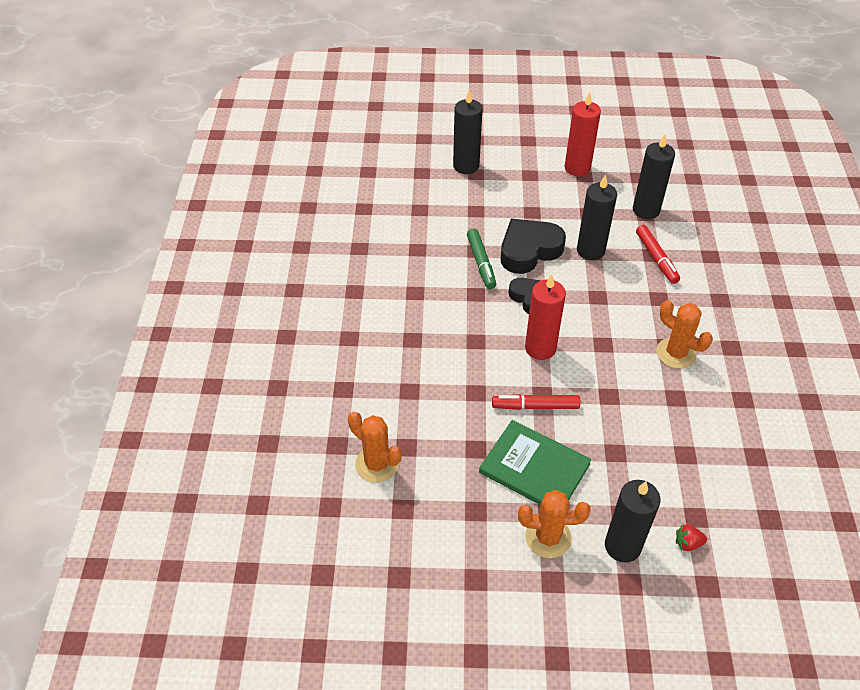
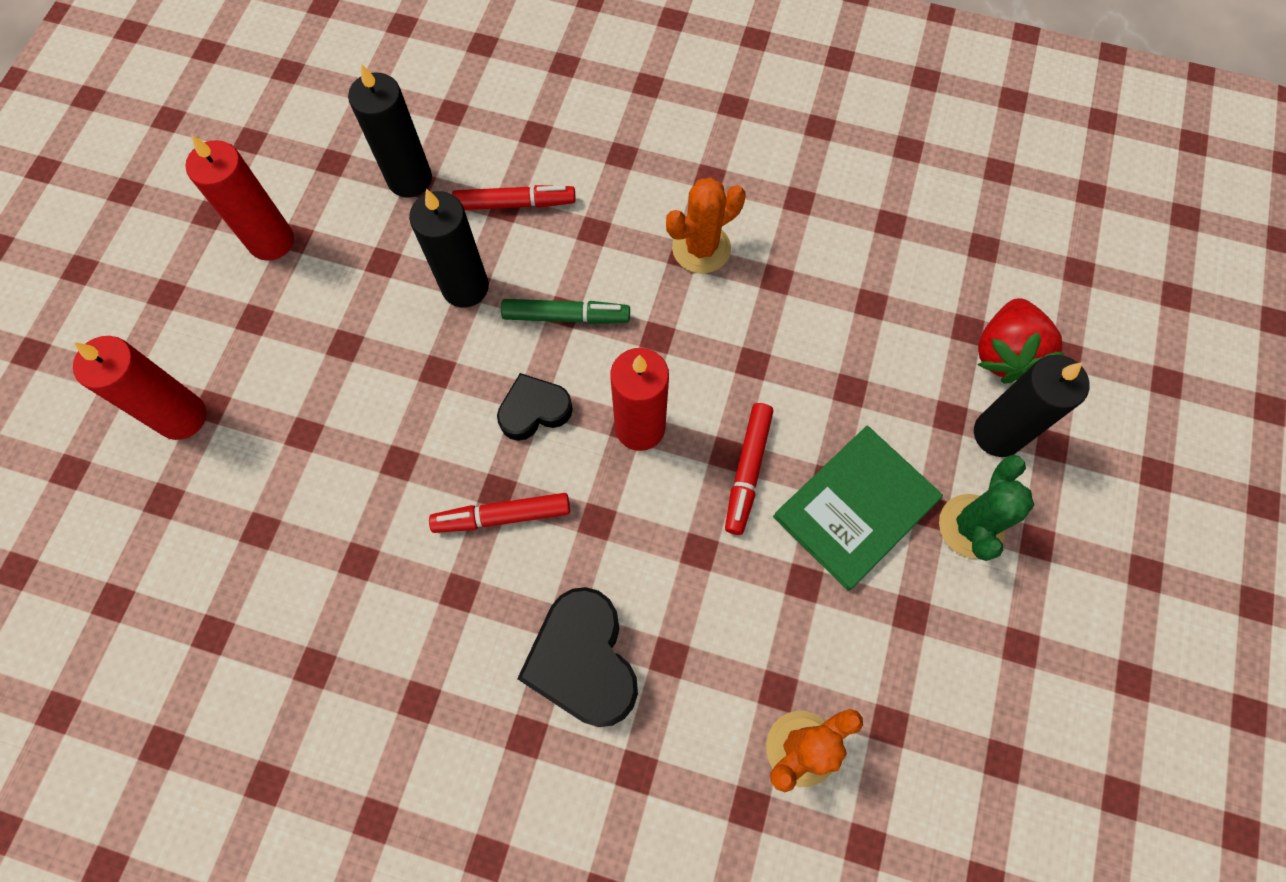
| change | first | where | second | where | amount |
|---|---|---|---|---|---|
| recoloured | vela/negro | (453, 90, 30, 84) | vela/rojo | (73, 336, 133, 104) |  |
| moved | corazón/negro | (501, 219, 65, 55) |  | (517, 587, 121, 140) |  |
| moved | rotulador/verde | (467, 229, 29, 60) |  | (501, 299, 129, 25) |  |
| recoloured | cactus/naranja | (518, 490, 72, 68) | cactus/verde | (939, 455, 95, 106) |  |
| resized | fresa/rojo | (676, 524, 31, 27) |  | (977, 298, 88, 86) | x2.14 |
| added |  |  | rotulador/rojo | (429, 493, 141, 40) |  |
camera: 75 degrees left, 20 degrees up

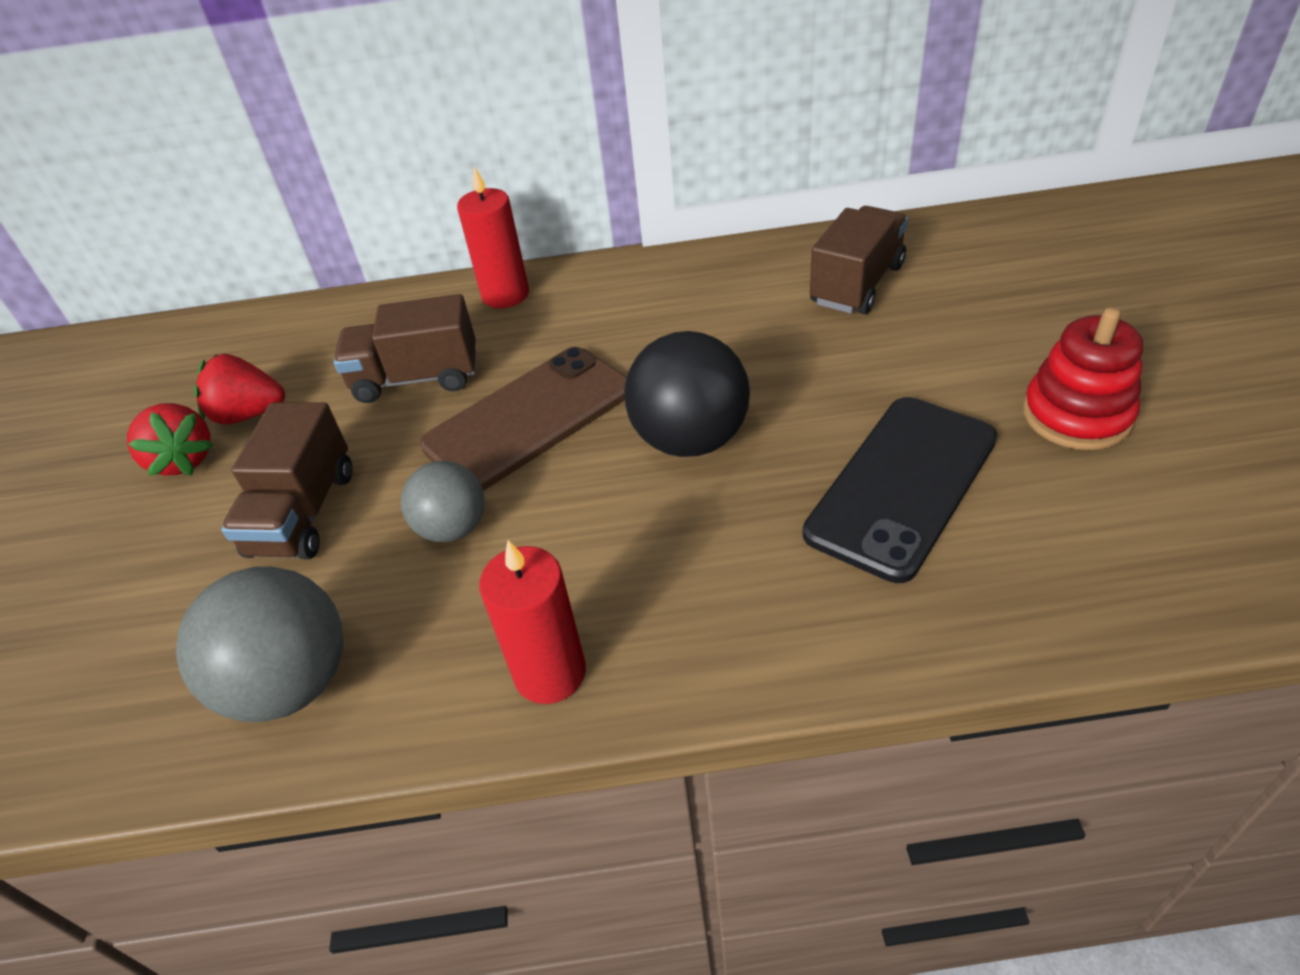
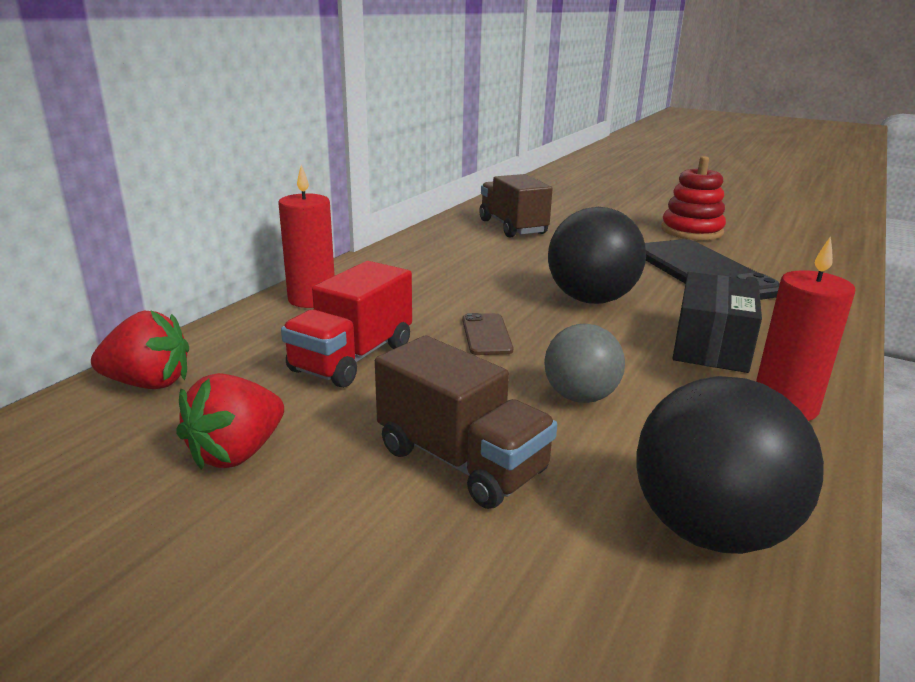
| change | first | where | second | where | amount |
|---|---|---|---|---|---|
| recoloured | camión/marrón | (334, 294, 142, 109) | camión/rojo | (281, 261, 131, 127) |  |
| resized | móvil/marrón | (420, 347, 207, 144) |  | (462, 313, 52, 42) | x0.45 |
| moved | fresa/rojo | (127, 403, 86, 73) |  | (91, 310, 98, 79) |  |
| recoloured | pelota/gris | (176, 567, 168, 155) | pelota/negro | (636, 376, 188, 178) |  |
| added |  |  | caja/negro | (672, 272, 90, 101) |  |
camera: 60 degrees left, 20 degrees down

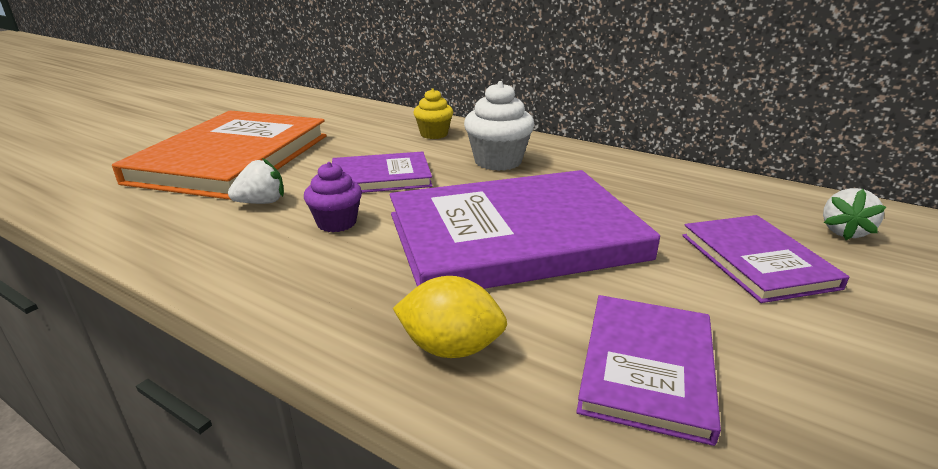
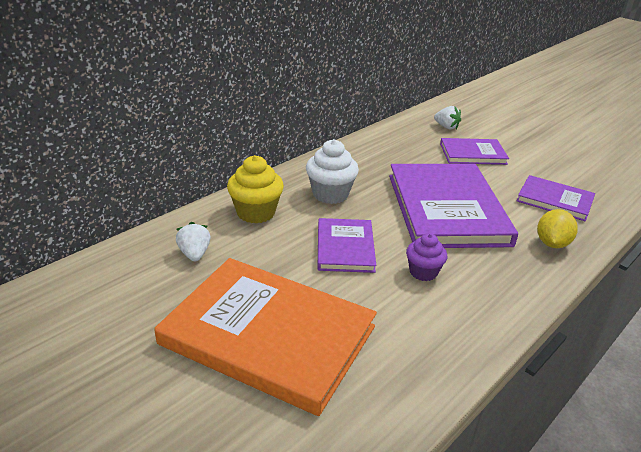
| change | first | where | second | where | amount |
|---|---|---|---|---|---|
| resized | magdalena/amarillo | (413, 88, 40, 51) |  | (227, 155, 57, 69) | x1.54 |
| moved | fresa/blanco | (228, 158, 56, 46) |  | (176, 222, 35, 39) |  |
camera: 80 degrees left, 5 degrees up

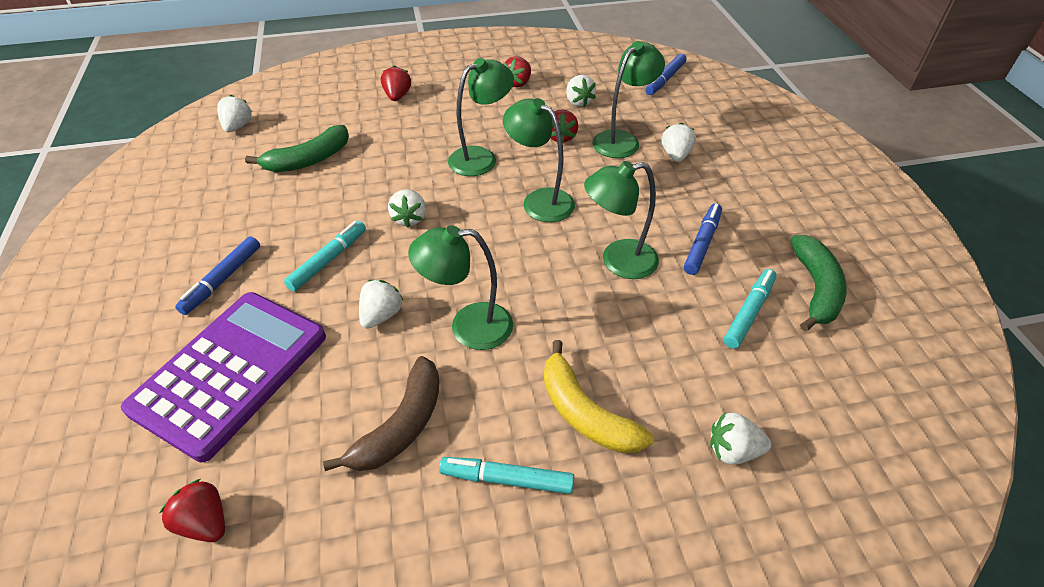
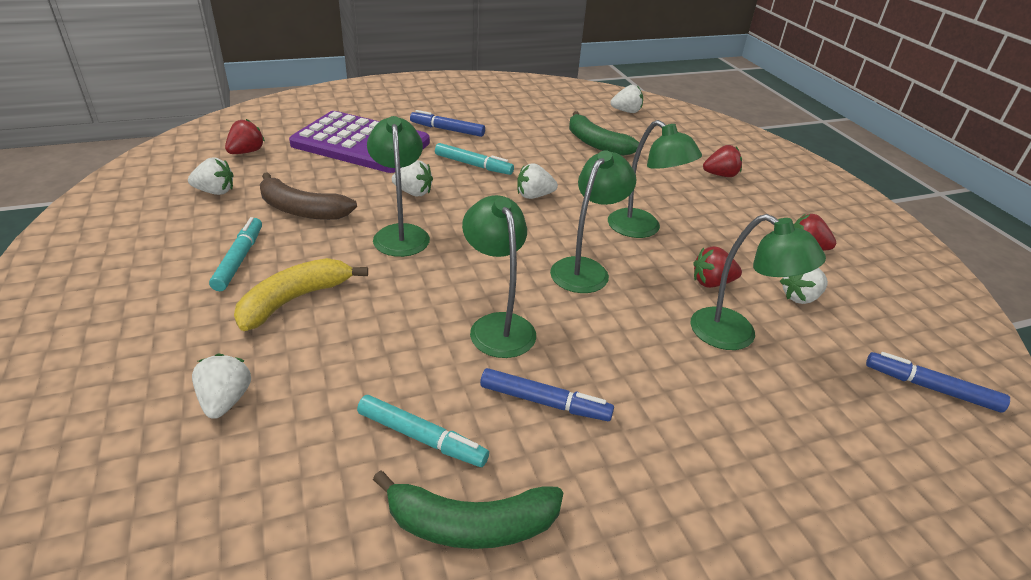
| change | first | where | second | where | amount |
|---|---|---|---|---|---|
| moved | fresa/blanco | (662, 123, 34, 39) |  | (188, 158, 46, 37) |  |
camera: 80 degrees right, 10 degrees down

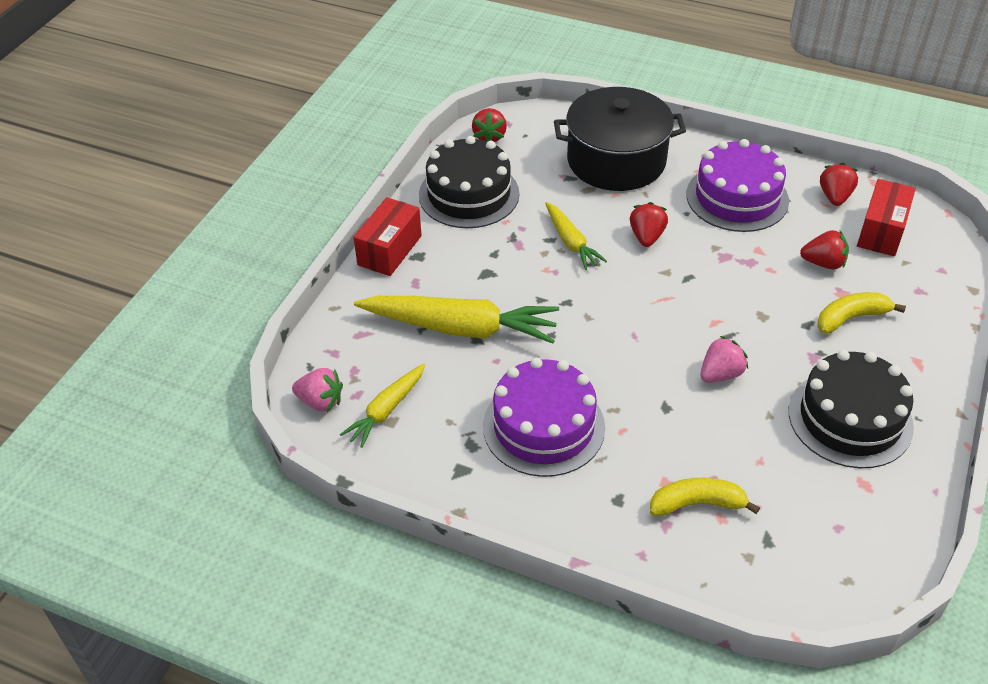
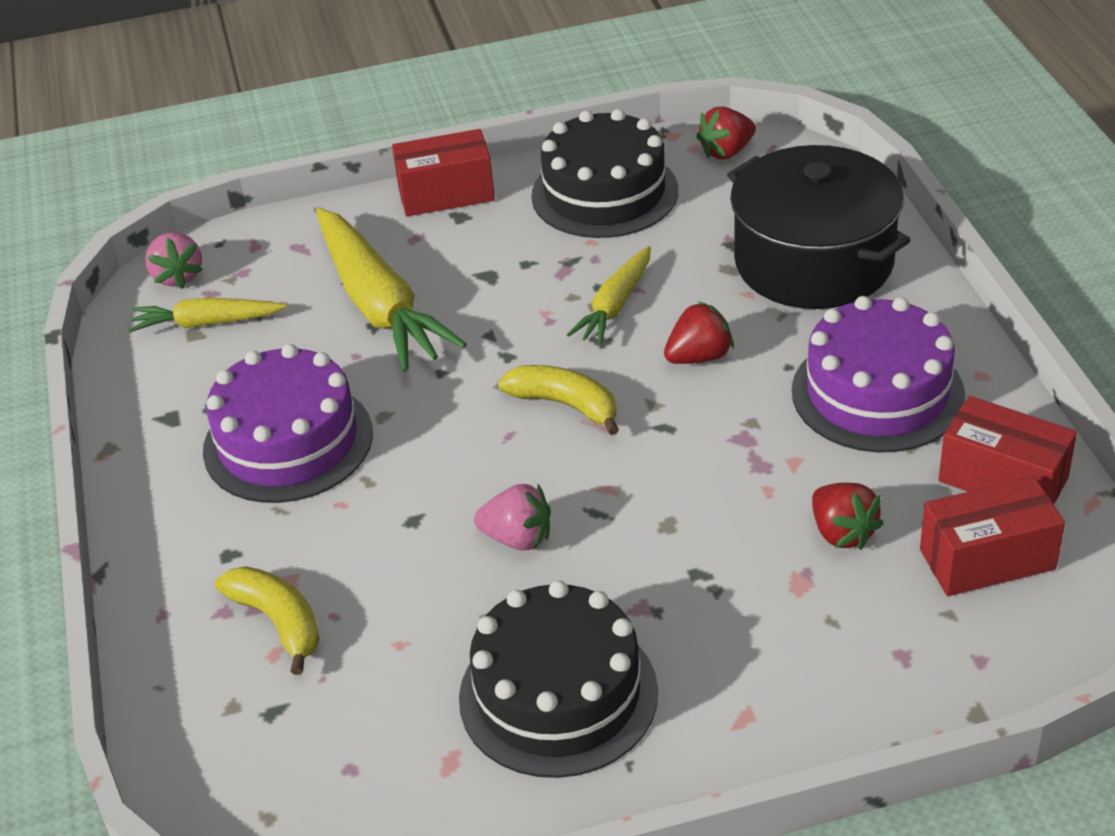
| change | first | where | second | where | amount |
|---|---|---|---|---|---|
| replaced | fresa/rojo | (820, 163, 38, 43) | caja/rojo | (939, 396, 138, 109) |  |
| moved | plátano/amarillo | (817, 292, 89, 42) |  | (498, 365, 121, 70) |  |
camera: 55 degrees right, 5 degrees down

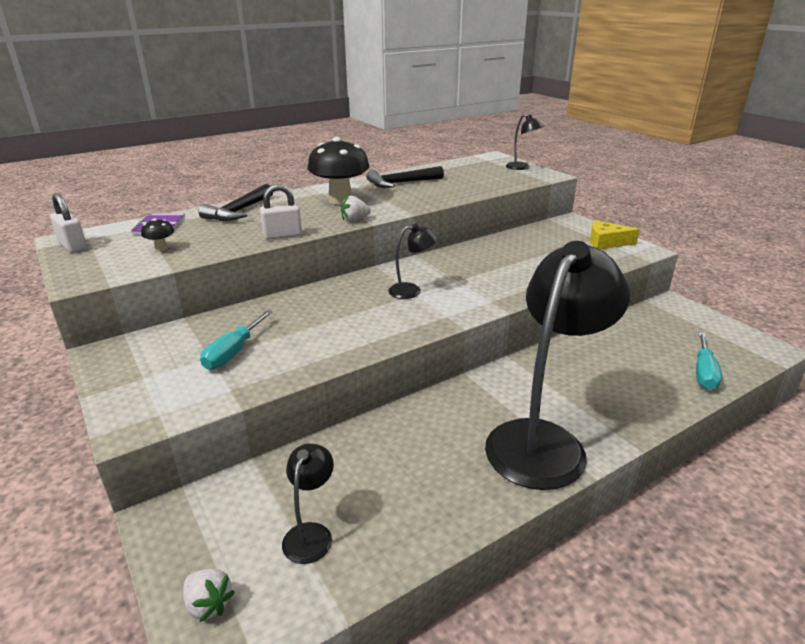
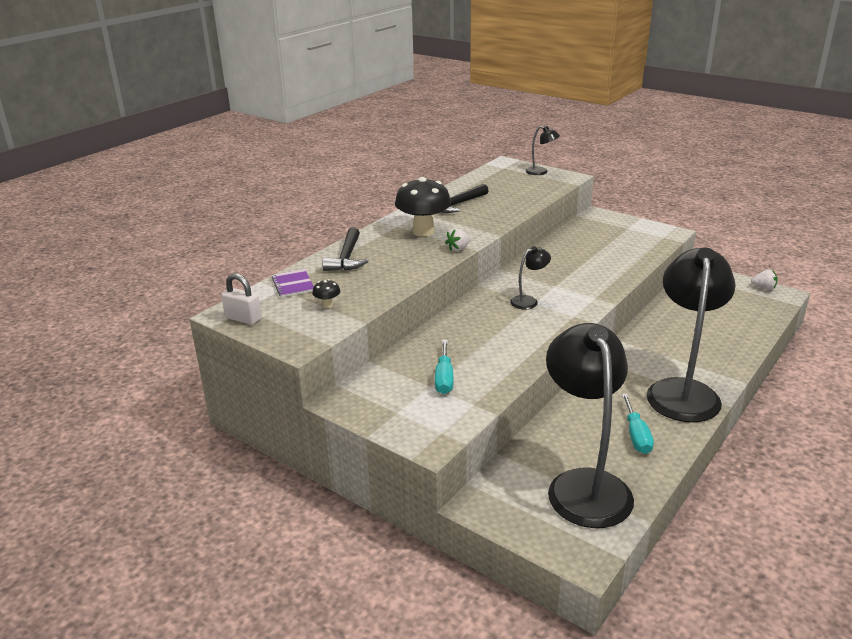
| change | first | where | second | where | amount |
|---|---|---|---|---|---|
| removed | candado/blanco | (260, 184, 42, 56) |  |  |  |
| removed | queso/amarillo | (590, 220, 50, 29) |  |  |  |
| moved | destornillador/turquesa | (696, 332, 26, 58) |  | (622, 394, 32, 60) |  |
| resized | lámpara/negro | (282, 444, 52, 120) |  | (546, 323, 88, 205) | x2.36 |
| moved | fresa/blanco | (183, 569, 52, 53) |  | (751, 269, 27, 21) |  |
camera: 20 degrees left, 0 degrees up

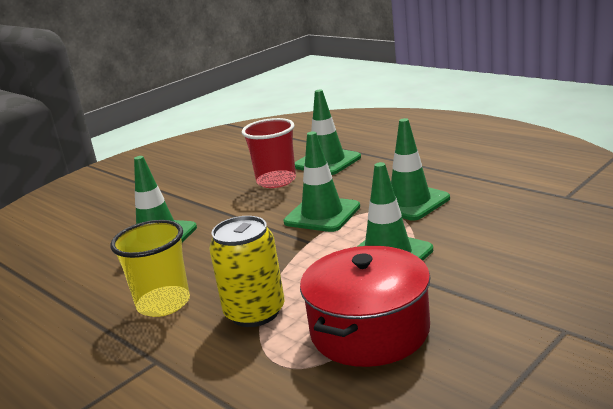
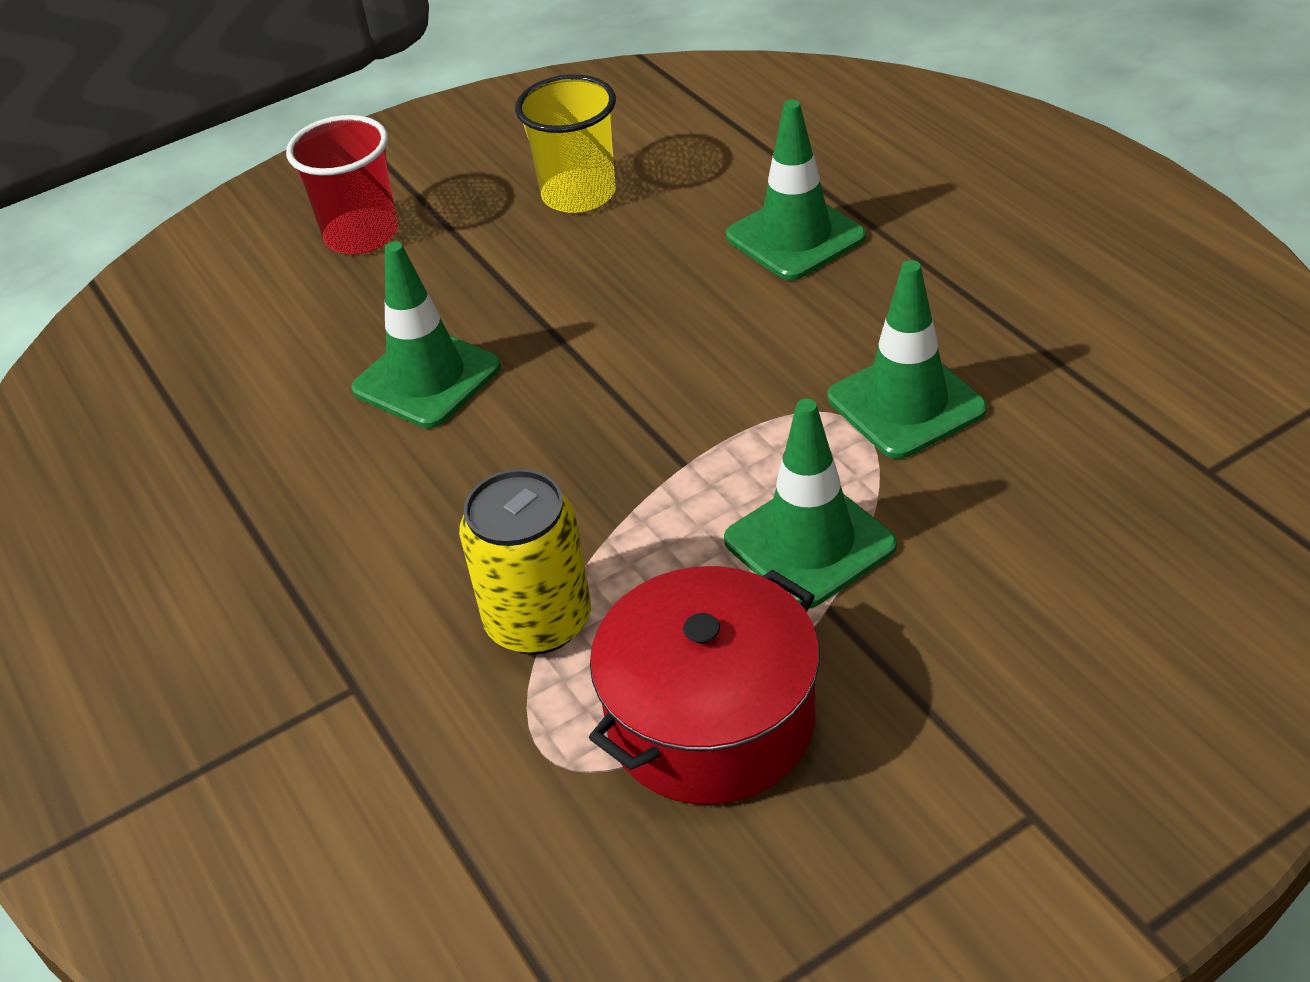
| change | first | where | second | where | amount |
|---|---|---|---|---|---|
| moved | vaso/rojo | (242, 118, 54, 70) |  | (286, 115, 112, 139) |  |
| removed | cono de tráfico/verde | (284, 131, 76, 101) |  |  |  |
| moved | vaso/amarillo | (110, 220, 80, 97) |  | (515, 75, 101, 138) |  |
camera: 15 degrees right, 20 degrees up

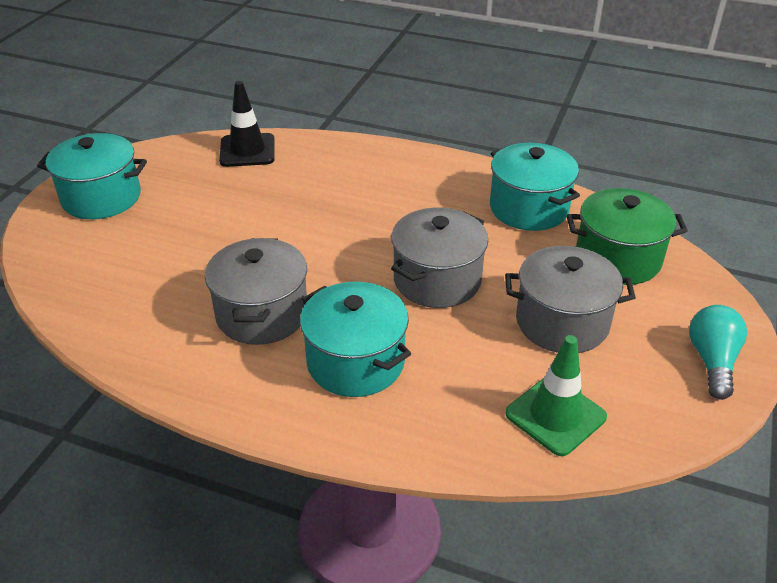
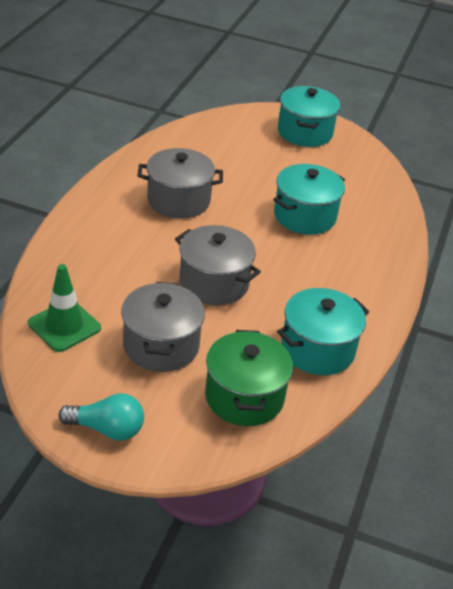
| change | first | where | second | where | amount |
|---|---|---|---|---|---|
| removed | cono de tráfico/negro | (219, 81, 56, 86) |  |  |  |
| moved | olla/turquesa | (300, 282, 111, 115) |  | (273, 164, 72, 71) |  |
camera: 85 degrees right, 0 degrees up

